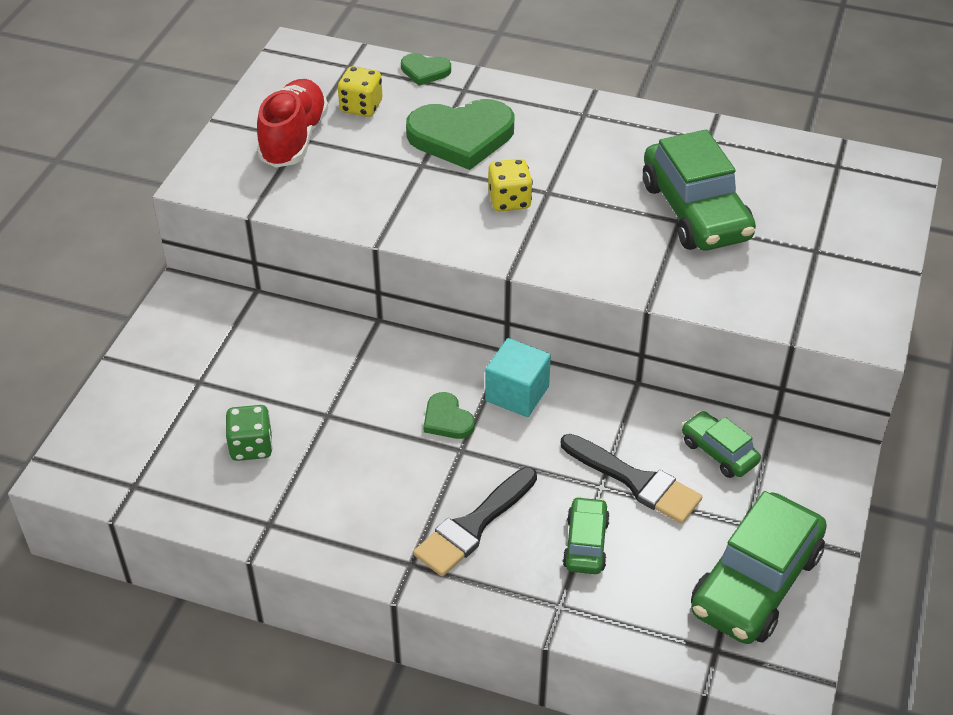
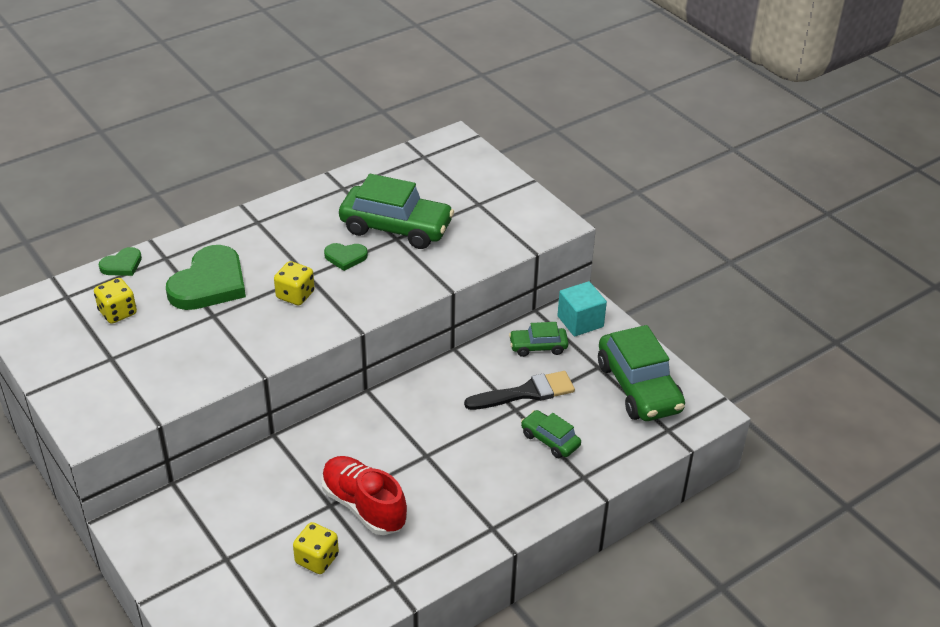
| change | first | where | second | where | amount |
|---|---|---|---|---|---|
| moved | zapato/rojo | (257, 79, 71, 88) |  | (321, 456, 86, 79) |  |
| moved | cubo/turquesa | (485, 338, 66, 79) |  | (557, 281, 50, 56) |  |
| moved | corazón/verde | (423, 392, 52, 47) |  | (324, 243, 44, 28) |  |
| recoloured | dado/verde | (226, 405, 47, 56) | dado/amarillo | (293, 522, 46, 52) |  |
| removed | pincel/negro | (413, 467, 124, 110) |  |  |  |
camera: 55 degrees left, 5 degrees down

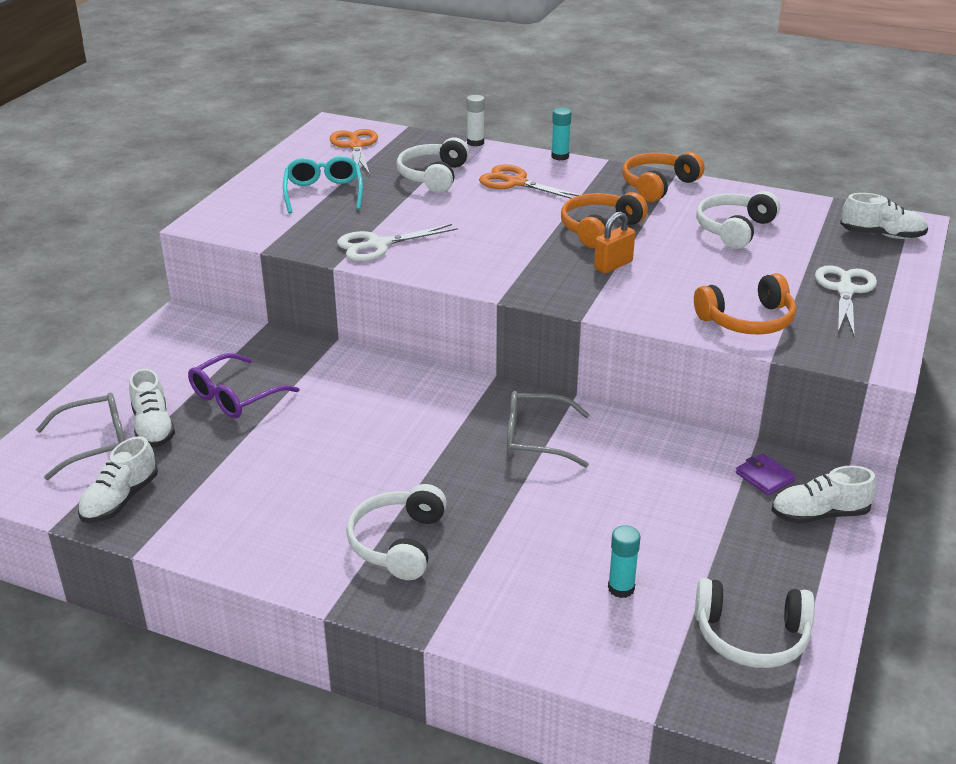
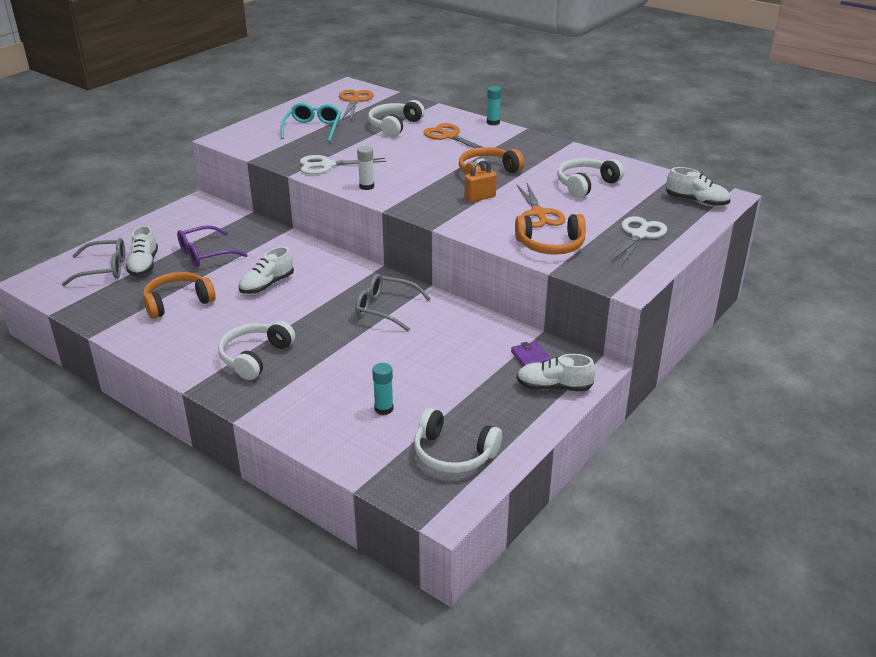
| change | first | where | second | where | amount |
|---|---|---|---|---|---|
| moved | barra de pegamento/blanco | (466, 95, 19, 51) |  | (357, 146, 17, 44) |  |
| moved | auriculares/naranja | (622, 152, 82, 50) |  | (143, 272, 73, 47) |  |
| moved | zapato/blanco | (78, 436, 80, 87) |  | (239, 247, 55, 47) |  |
| added |  |  | tijeras/naranja | (517, 183, 49, 45) |  |
camera: 15 degrees right, 0 degrees up

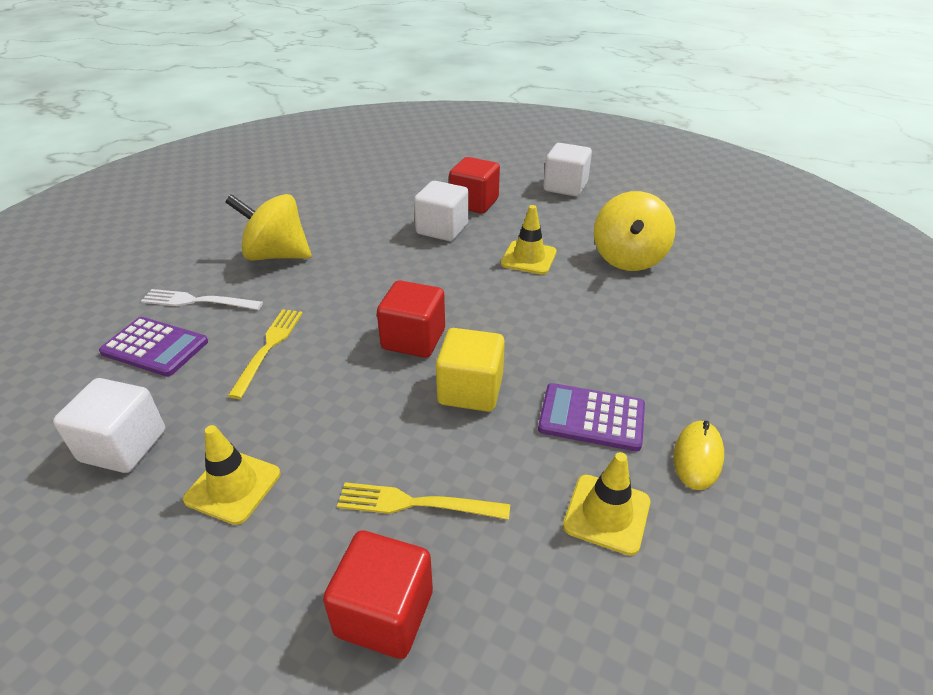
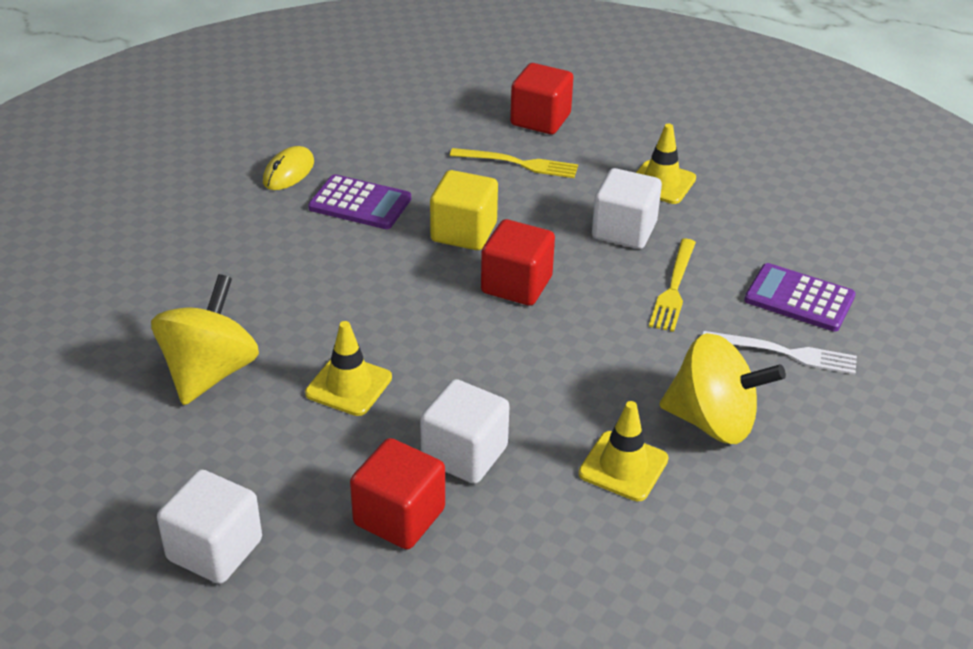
| change | first | where | second | where | amount |
|---|---|---|---|---|---|
| moved | cubo/blanco | (53, 378, 112, 95) |  | (592, 168, 70, 81) |  |
| moved | cono de tráfico/amarillo | (563, 452, 87, 104) |  | (578, 401, 91, 100) |  |
camera: 175 degrees left, 0 degrees up

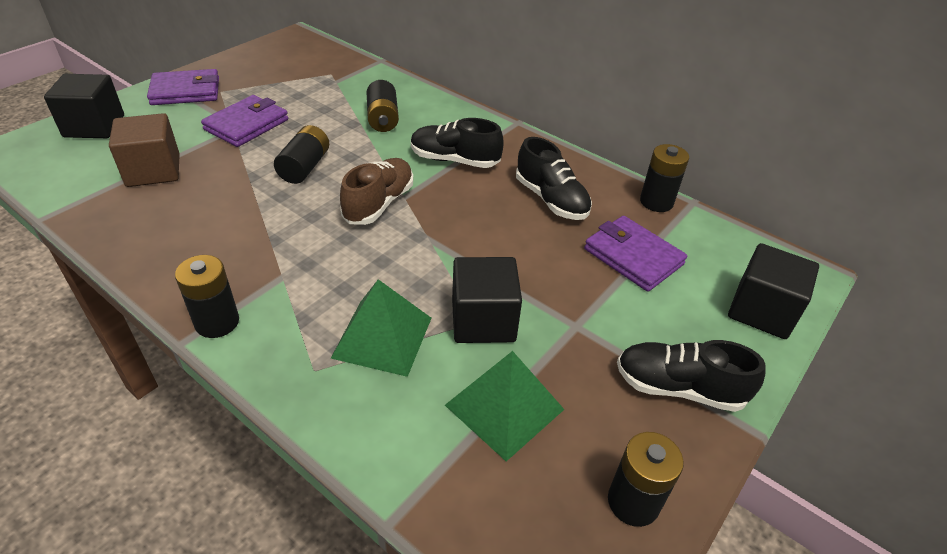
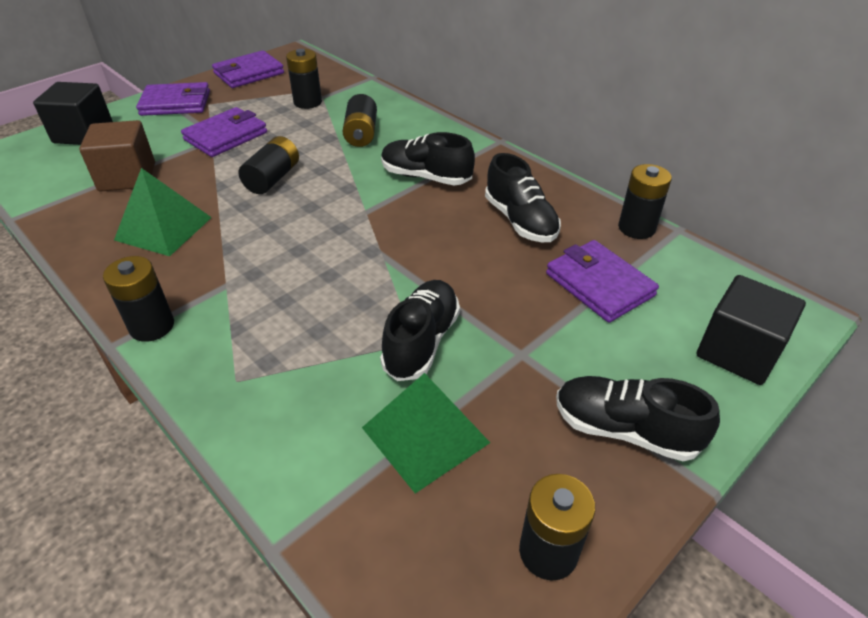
| change | first | where | second | where | amount |
|---|---|---|---|---|---|
| removed | zapato/marrón | (340, 158, 73, 67) |  |  |  |
| replaced | cubo/negro | (452, 257, 70, 86) | zapato/negro | (380, 280, 80, 101) |  |
| moved | pirámide/verde | (331, 279, 100, 98) |  | (114, 168, 98, 88) |  |
| added |  |  | pila/negro | (286, 49, 36, 60) |  |
| added |  |  | cartera/morado | (212, 50, 72, 38) |  |
camera: 10 degrees right, 0 degrees up

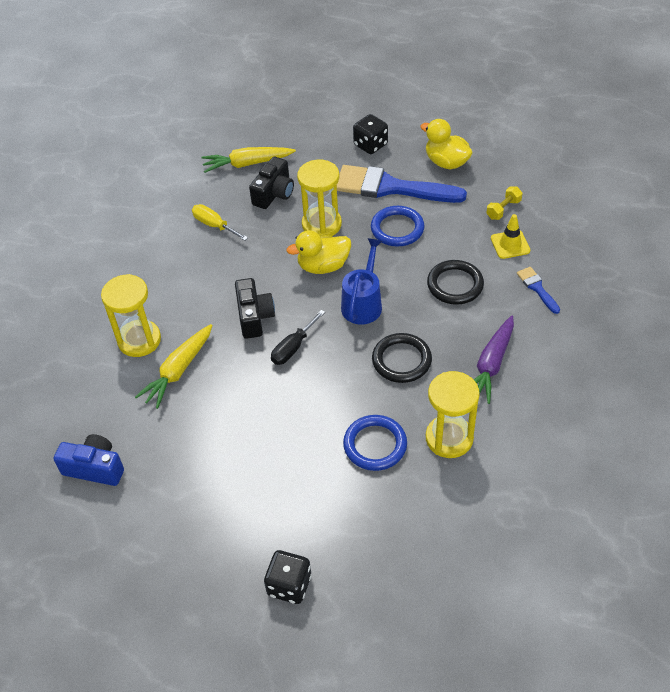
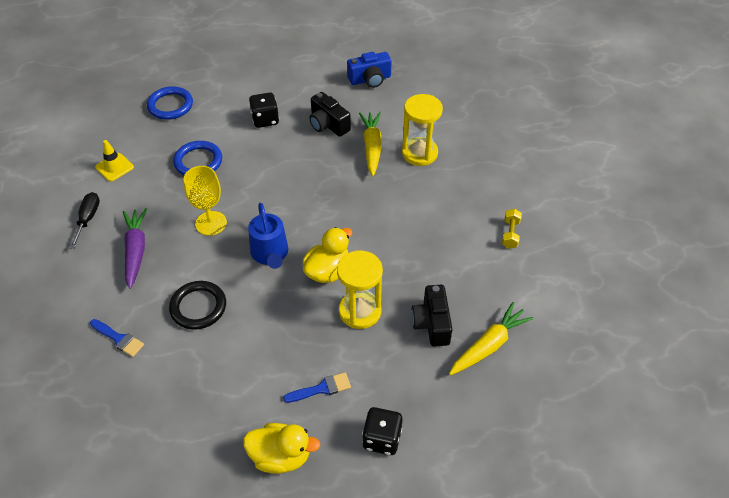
| change | first | where | second | where | amount |
|---|---|---|---|---|---|
| resized | pincel/azul | (337, 165, 130, 38) |  | (283, 372, 68, 31) | x0.44 |
| moved | mancuerna/amarillo | (486, 186, 37, 34) |  | (502, 209, 20, 40) |  |
| removed | destornillador/amarillo | (192, 204, 56, 37) |  |  |  |
| moved | anillo/azul | (371, 206, 54, 41) |  | (147, 86, 46, 34) |  |
| moved | cono de tráfico/amarillo | (491, 214, 39, 45) |  | (95, 140, 39, 42) |  |
| moved | cámara/negro | (235, 278, 40, 61) |  | (309, 92, 42, 45) |  |
| moved | destornillador/negro | (271, 310, 54, 55) |  | (70, 192, 30, 57) |  |
| replaced | anillo/negro | (372, 333, 60, 50) | copa/amarillo | (184, 166, 43, 70) |  |
| removed | reloj de arena/amarillo | (426, 371, 54, 87) |  |  |  |
| moved | dado/negro | (264, 550, 48, 54) |  | (249, 92, 30, 36) |  |
camera: 145 degrees right, 0 degrees up

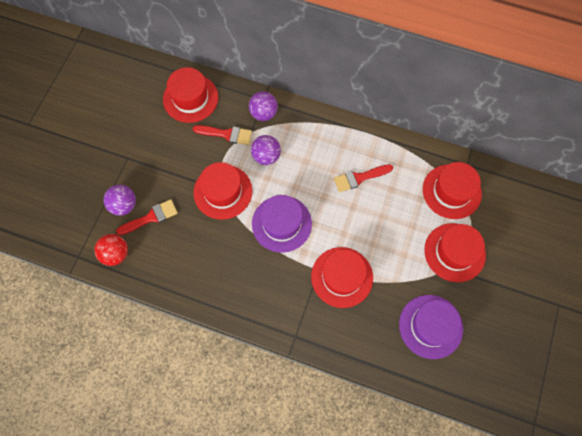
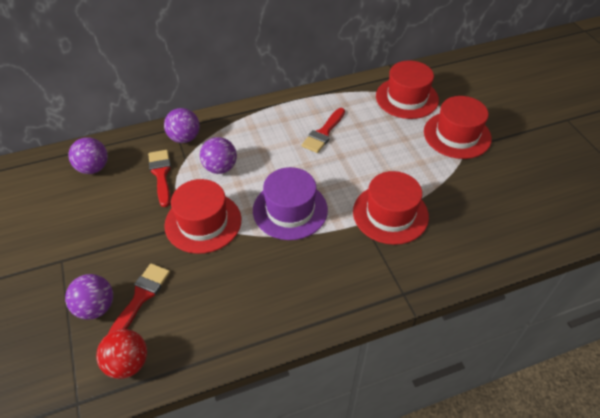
| change | first | where | second | where | amount |
|---|---|---|---|---|---|
| replaced | sombrero/rojo | (163, 67, 55, 56) | pelota/morado | (68, 137, 40, 37) |  |
| turned | pincel/rojo | (193, 125, 59, 20) |  | (148, 150, 23, 57) | 75 degrees counterclockwise |
| removed | sombrero/morado | (399, 295, 64, 64) |  |  |  |
camera: 40 degrees left, 20 degrees down

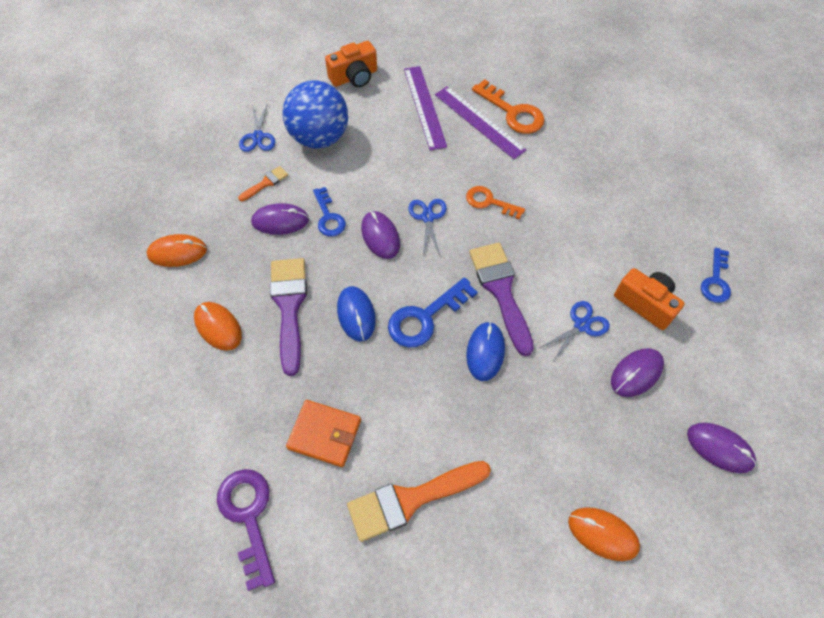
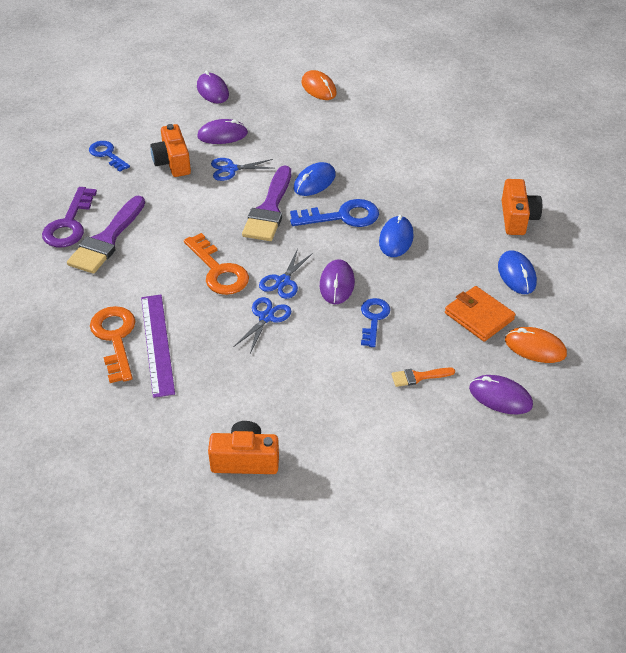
| change | first | where | second | where | amount |
|---|---|---|---|---|---|
| removed | regla/morado | (404, 66, 43, 85) |  |  |  |
| removed | pelota/azul | (282, 80, 66, 68) |  |  |  |
| moved | tijeras/azul | (239, 103, 36, 49) |  | (234, 297, 57, 56) |  |
| resized | llave/naranja | (466, 186, 59, 34) |  | (184, 233, 65, 62) | x1.51 |
| moved | ratón/morado | (251, 203, 58, 32) |  | (469, 375, 64, 39) |  |
| turned | llave/azul | (701, 248, 30, 55) |  | (89, 141, 41, 31) | 90 degrees counterclockwise |
| moved | pincel/morado | (270, 258, 37, 118) |  | (67, 196, 78, 78) |  |
| recoloured | ratón/naranja | (194, 302, 48, 49) | ratón/azul | (498, 250, 39, 44) |  |
| moved | cartera/naranja | (286, 400, 75, 67) |  | (445, 286, 71, 56) |  |
| removed | pincel/naranja | (347, 461, 144, 81) |  |  |  |
| moved | llave/morado | (217, 469, 58, 122) |  | (42, 187, 55, 61) |  |
| added |  |  | cámara/naranja | (502, 179, 40, 56) |  |
camera: 150 degrees left, 15 degrees down

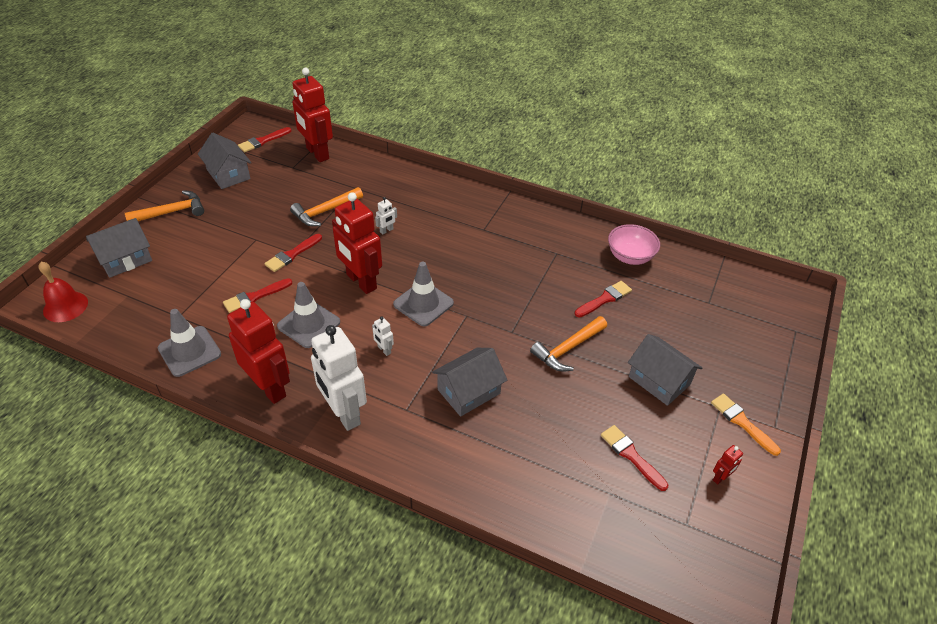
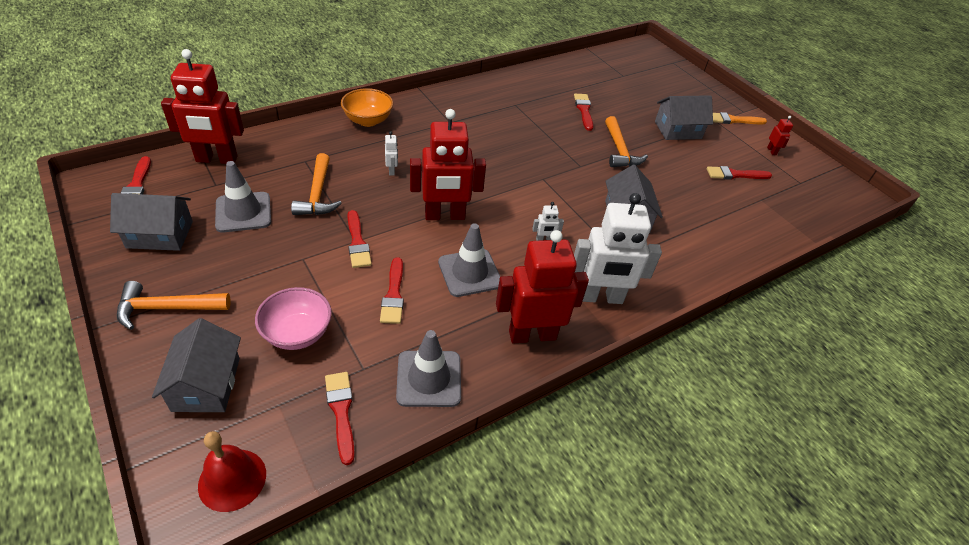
| change | first | where | second | where | amount |
|---|---|---|---|---|---|
| turned | martillo/naranja | (125, 190, 79, 31) |  | (117, 281, 114, 49) | 105 degrees counterclockwise |
| moved | cuenco/rosa | (608, 224, 52, 41) |  | (255, 287, 77, 63) |  |
| moved | cono de tráfico/gris | (393, 262, 61, 65) |  | (215, 161, 56, 72) |  |
| added |  |  | cuenco/naranja | (341, 88, 52, 39) |  |
| added |  |  | pincel/rojo | (325, 372, 30, 93) |  |
camera: 60 degrees left, 0 degrees up

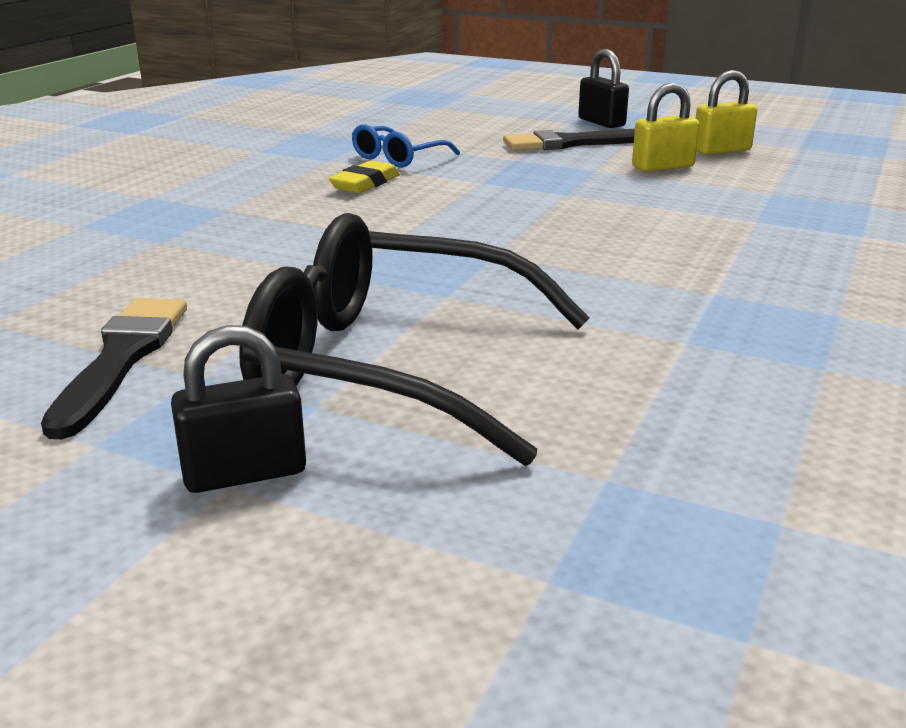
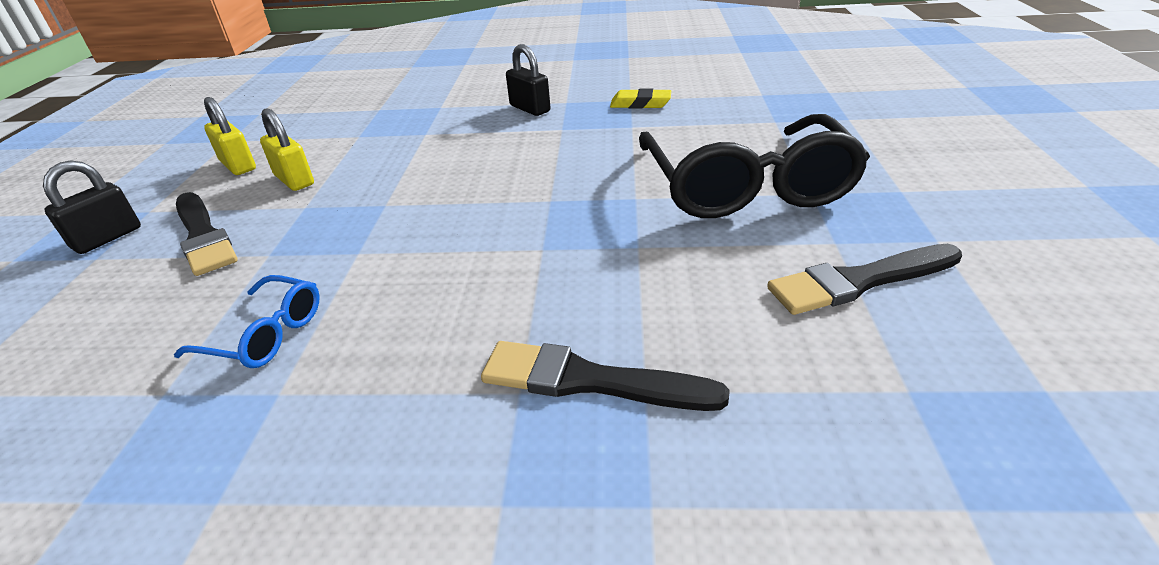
| change | first | where | second | where | amount |
|---|---|---|---|---|---|
| moved | goma de borrar/amarillo | (329, 160, 71, 33) |  | (610, 88, 61, 21) |  |
| moved | candado/negro | (171, 325, 135, 168) |  | (506, 44, 45, 72) |  |
| added |  |  | pincel/negro | (481, 341, 249, 70) |  |
camera: 110 degrees left, 10 degrees up

